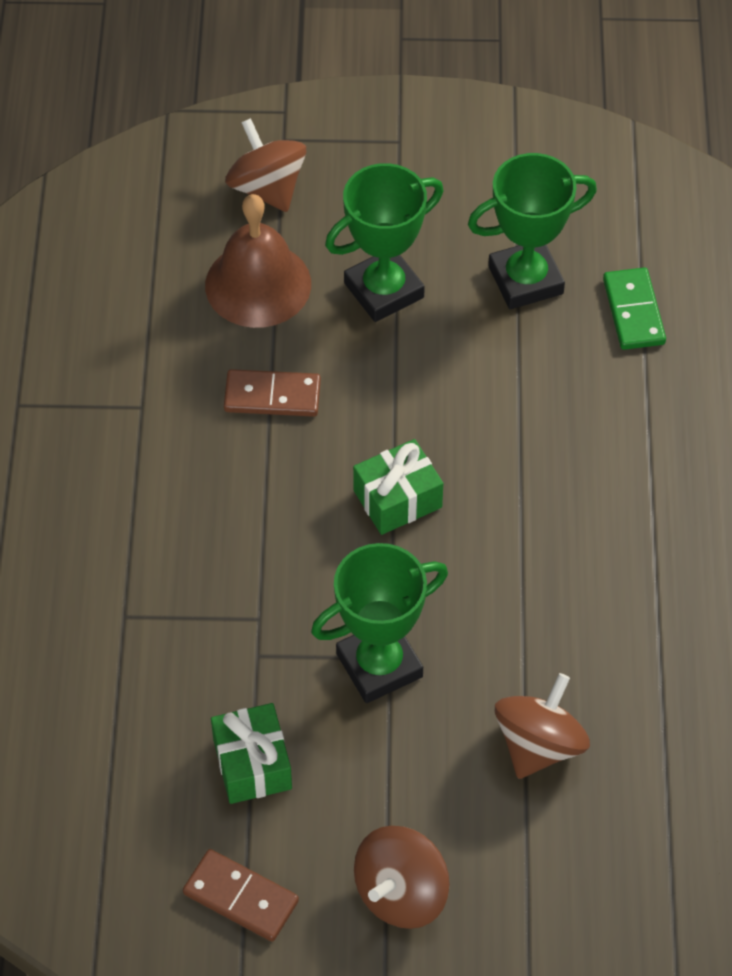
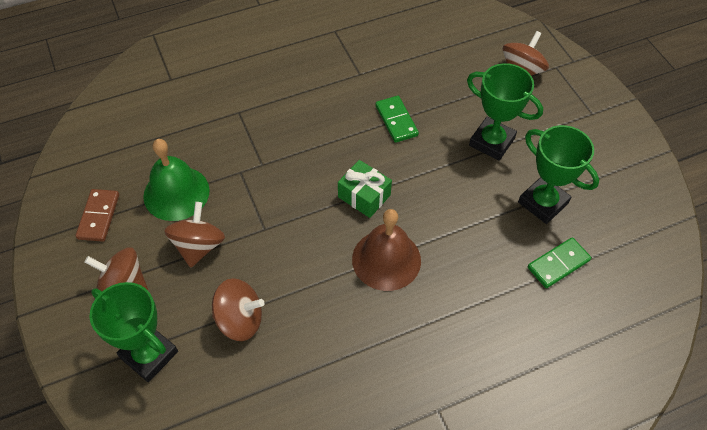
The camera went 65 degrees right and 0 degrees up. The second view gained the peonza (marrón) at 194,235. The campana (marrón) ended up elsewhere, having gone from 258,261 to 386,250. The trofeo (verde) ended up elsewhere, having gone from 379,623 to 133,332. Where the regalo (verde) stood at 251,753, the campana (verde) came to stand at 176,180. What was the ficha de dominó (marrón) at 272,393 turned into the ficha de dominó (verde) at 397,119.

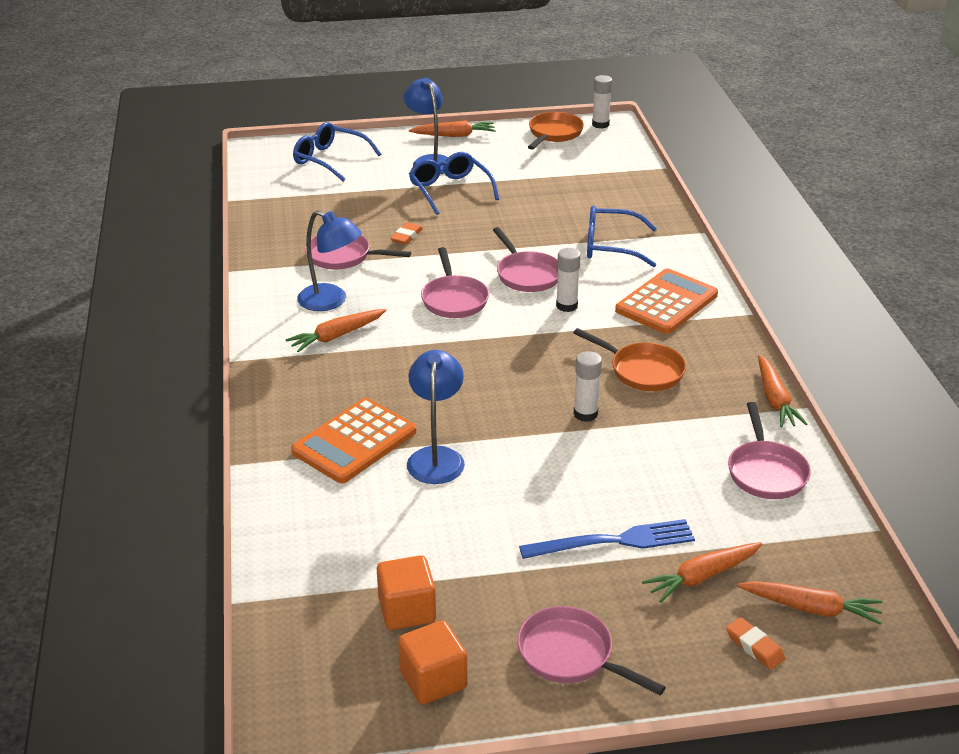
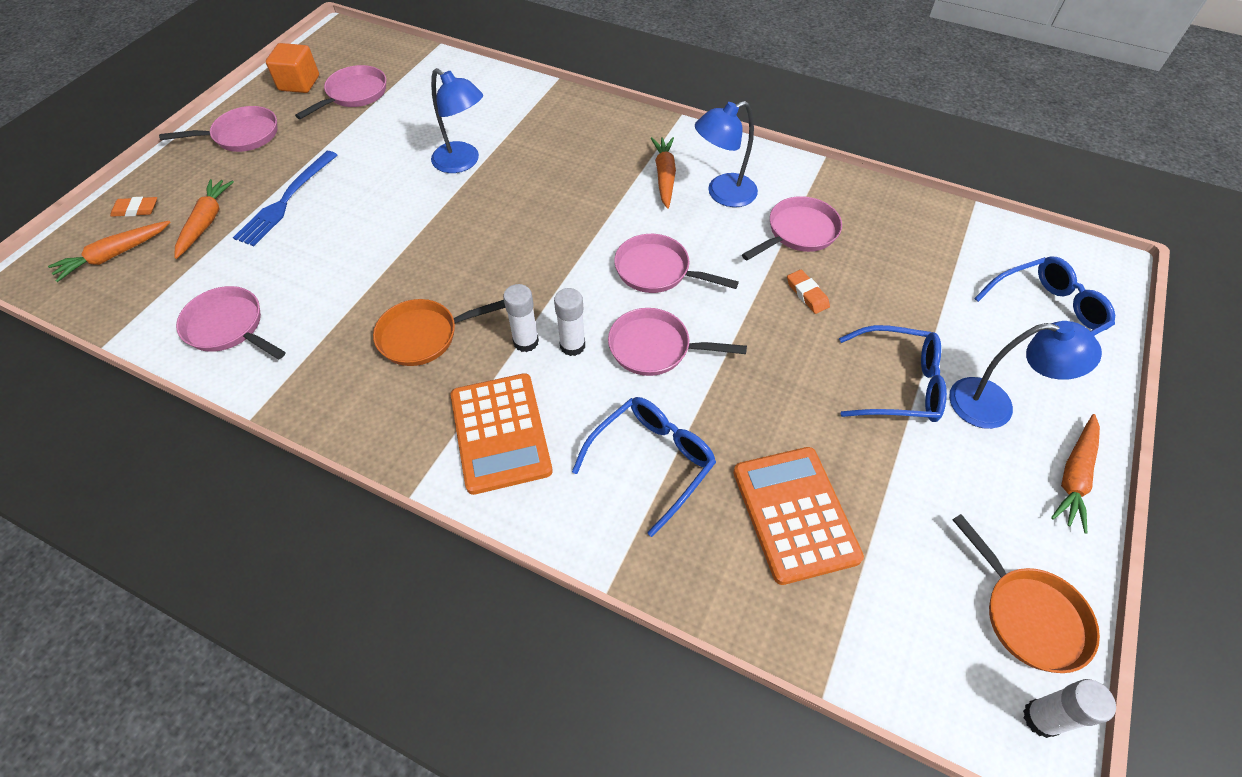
The camera went 125 degrees right and 20 degrees up. The second view lost the zanahoria (naranja) at 783,391. The calculadora (naranja) ended up elsewhere, having gone from 353,440 to 798,516. The barra de pegamento (blanco) ended up elsewhere, having gone from 588,386 to 521,318. Where the cubo (naranja) stood at 406,592, the sartén (rosa) came to stand at 340,92.

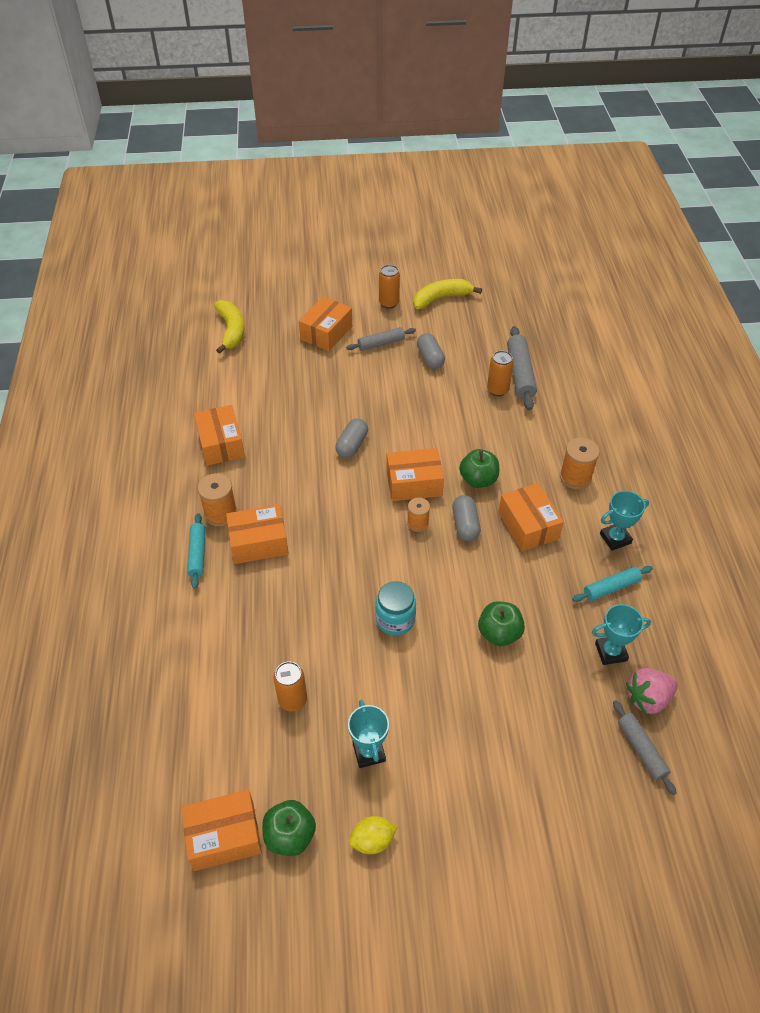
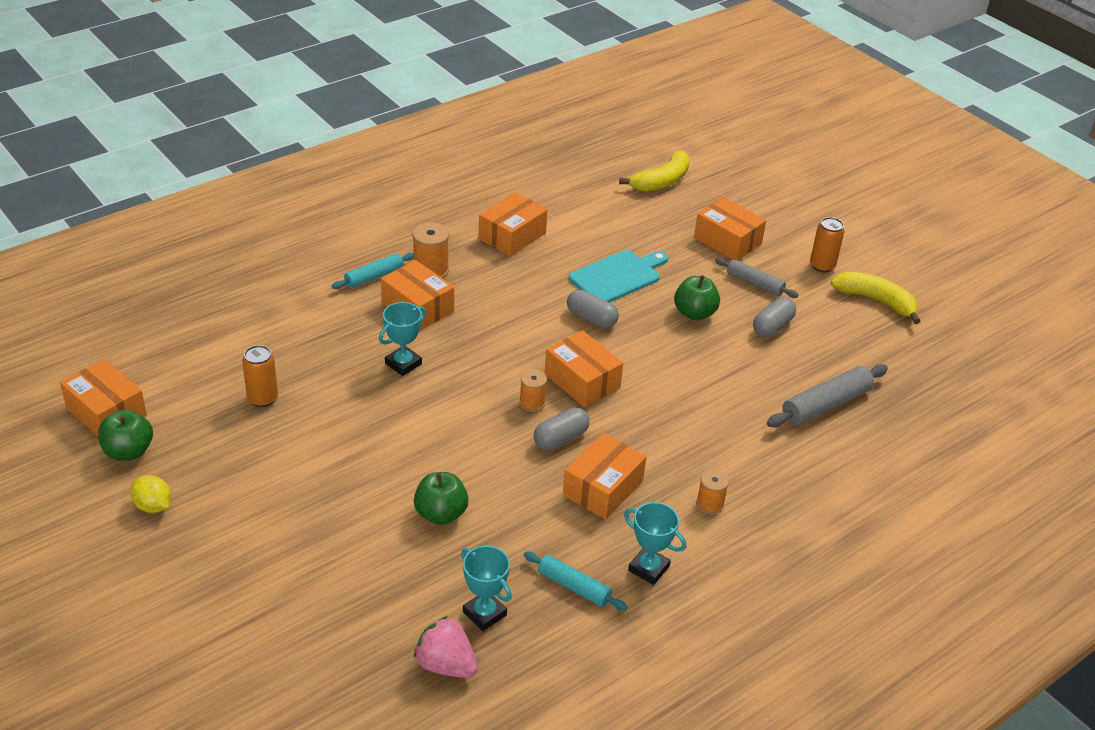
The camera went 55 degrees right and 10 degrees down. The second view lost the tarro (turquesa) at 395,608. The second view lost the lata (naranja) at 500,373. The second view lost the rodillo (gris) at 644,747. The second view gained the tabla de cortar (turquesa) at 618,276. The trofeo (turquesa) ended up elsewhere, having gone from 368,734 to 402,339. The manzana (verde) ended up elsewhere, having gone from 479,468 to 697,297. The caja (naranja) at 325,324 ended up facing another way, 45 degrees clockwise from before. The cápsula (gris) at 351,438 ended up facing another way, 45 degrees clockwise from before. The size of the carrete (naranja) at 580,463 changed by a factor of 0.65.

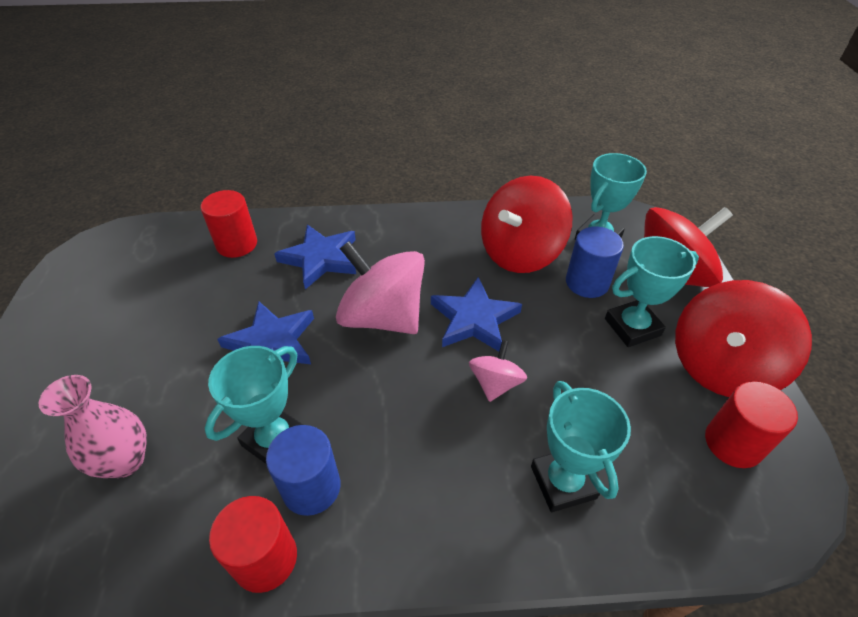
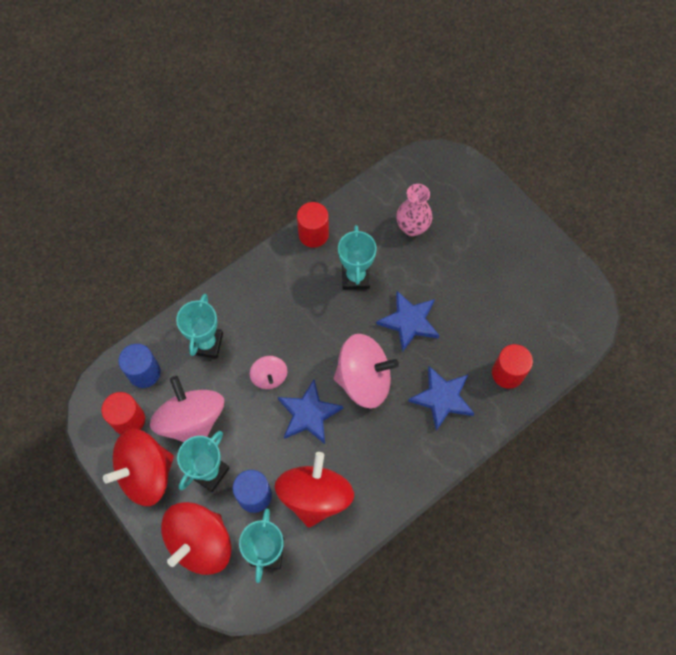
The camera went 145 degrees right and 20 degrees up. The second view gained the peonza (rosa) at 187,409. The cilindro (azul) ended up elsewhere, having gone from 303,470 to 139,366. The trofeo (turquesa) at 581,446 ended up facing another way, 60 degrees clockwise from before. The peonza (rojo) at 743,338 ended up facing another way, 135 degrees counterclockwise from before.

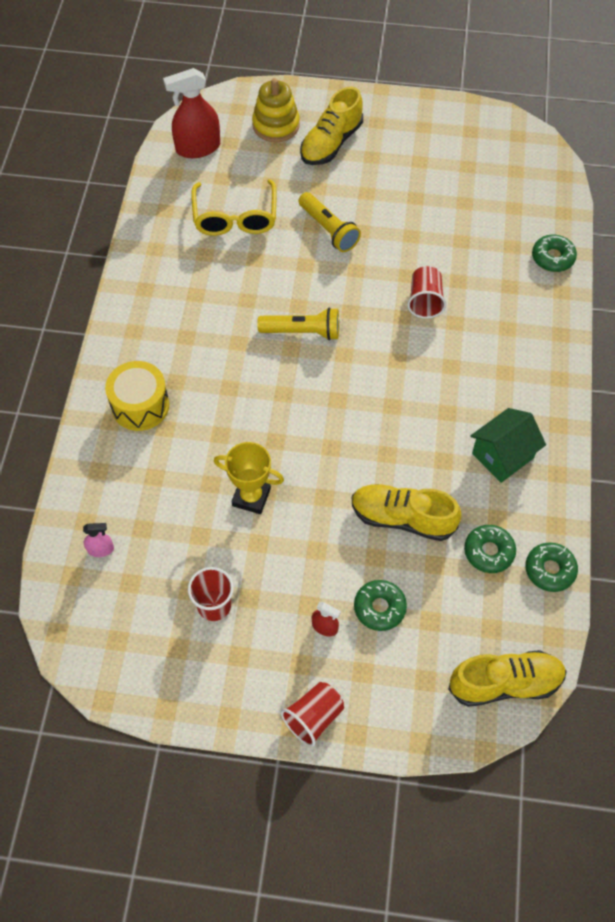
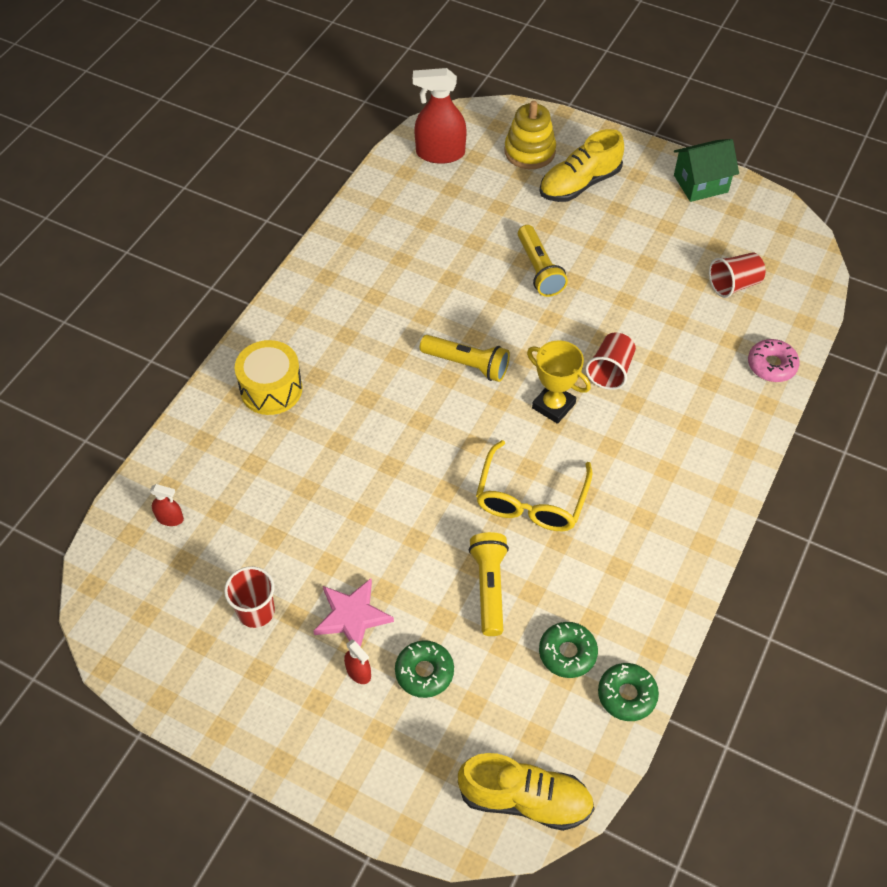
The camera went 20 degrees right and 5 degrees down. The second view gained the estrella (rosa) at 353,613. The gafas (amarillo) ended up elsewhere, having gone from 234,207 to 534,485. The trofeo (amarillo) ended up elsewhere, having gone from 249,478 to 559,382. The vaso (rojo) ended up elsewhere, having gone from 312,714 to 737,275. The casa (verde) ended up elsewhere, having gone from 508,445 to 706,170. Where the zapato (amarillo) stood at 406,512, the lámpara de mano (amarillo) came to stand at 489,584. What was the pulverizador (rosa) at 98,540 turned into the pulverizador (rojo) at 167,505. What was the rosquilla (verde) at 554,253 turned into the rosquilla (rosa) at 774,360.

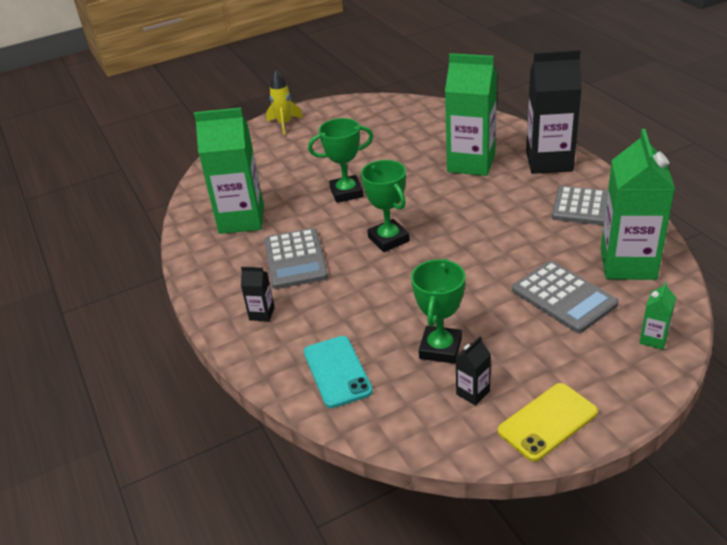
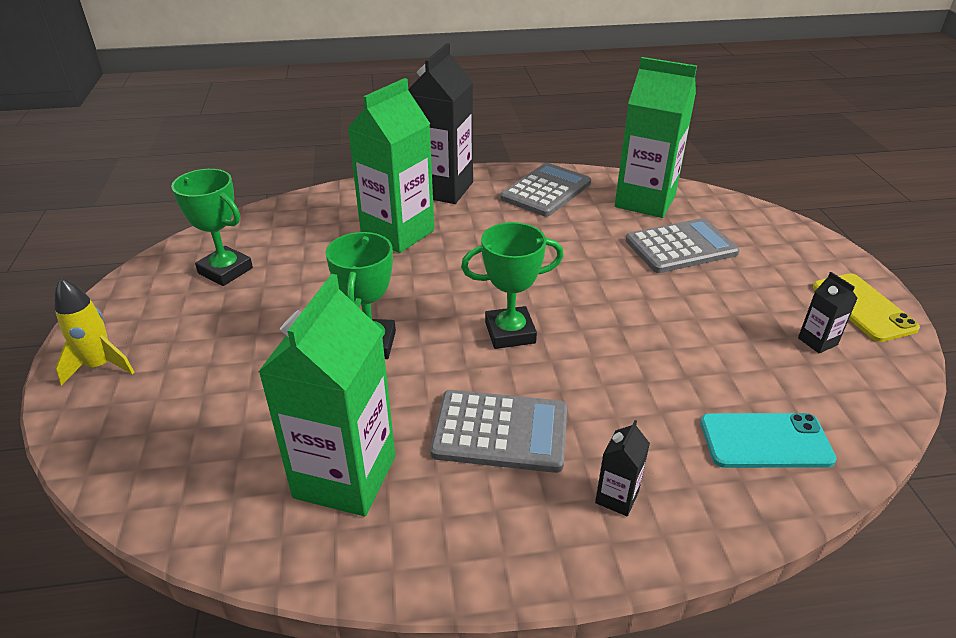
The camera went 75 degrees left and 0 degrees up. The second view lost the cartón de leche (verde) at 657,316. The trofeo (verde) ended up elsewhere, having gone from 438,311 to 212,227.

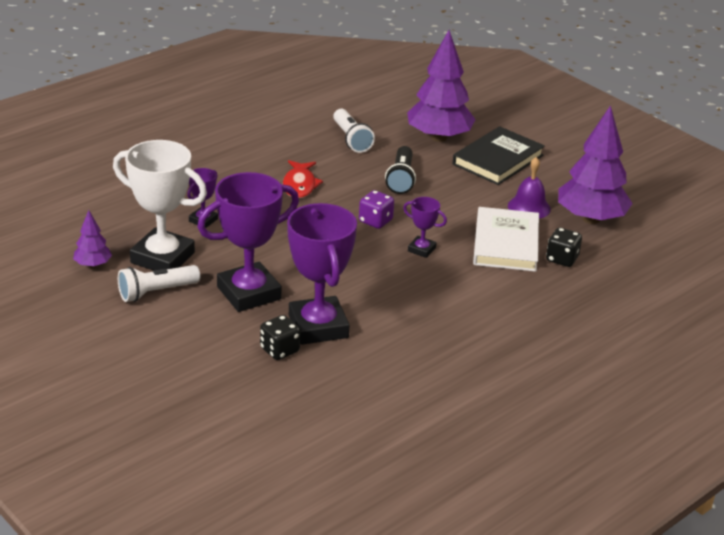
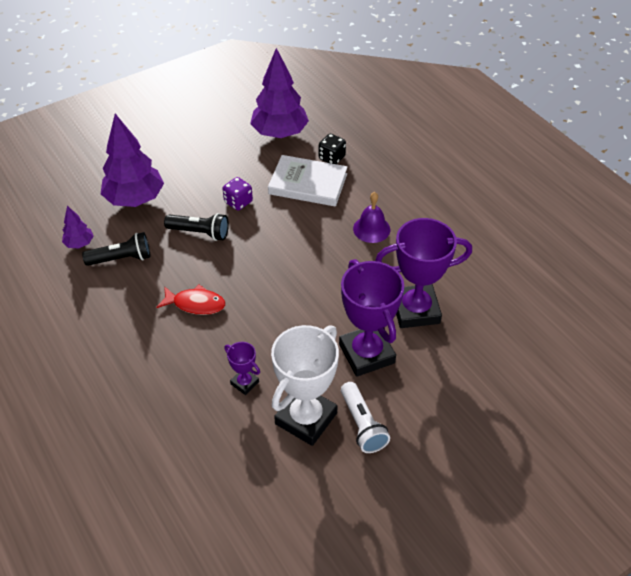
The camera went 80 degrees left and 15 degrees up. The second view lost the dado (negro) at 280,337. The second view lost the trofeo (morado) at 425,227. The second view lost the libro (negro) at 499,155. The árbol (morado) ended up elsewhere, having gone from 92,239 to 78,227. The dado (morado) ended up elsewhere, having gone from 376,209 to 238,194. The campana (morado) ended up elsewhere, having gone from 529,188 to 371,217. What was the lámpara de mano (blanco) at 354,131 turned into the lámpara de mano (negro) at 116,249.

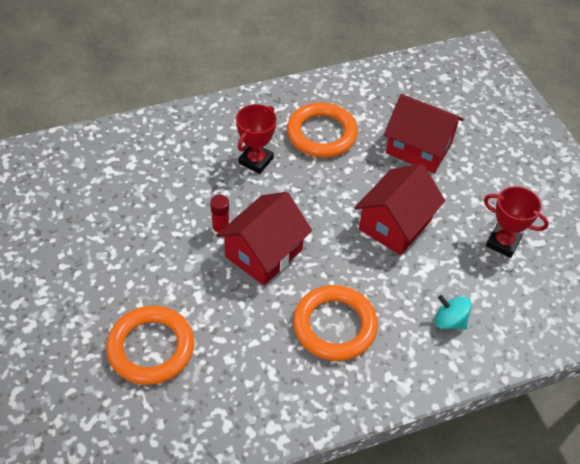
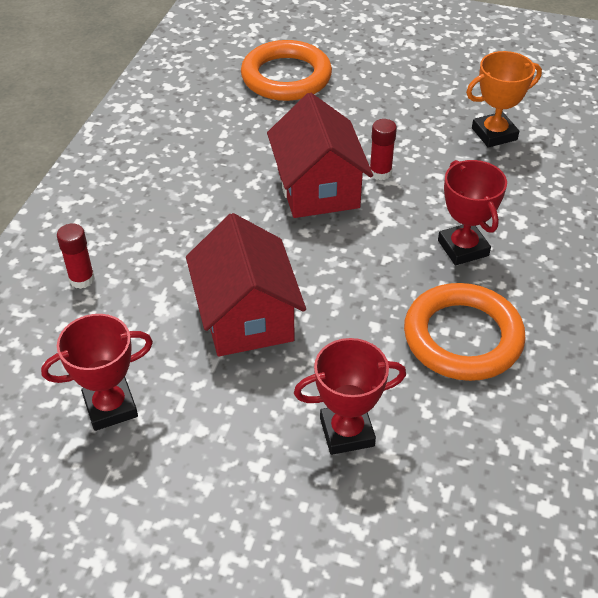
The camera went 130 degrees right and 5 degrees down. The second view lost the anillo (naranja) at 335,323. The second view gained the trofeo (naranja) at 504,99. Where the casa (rojo) stood at 424,133, the trofeo (rojo) came to stand at 350,396. Where the peonza (turquesa) stood at 453,312, the barra de pegamento (rojo) came to stand at 76,256.

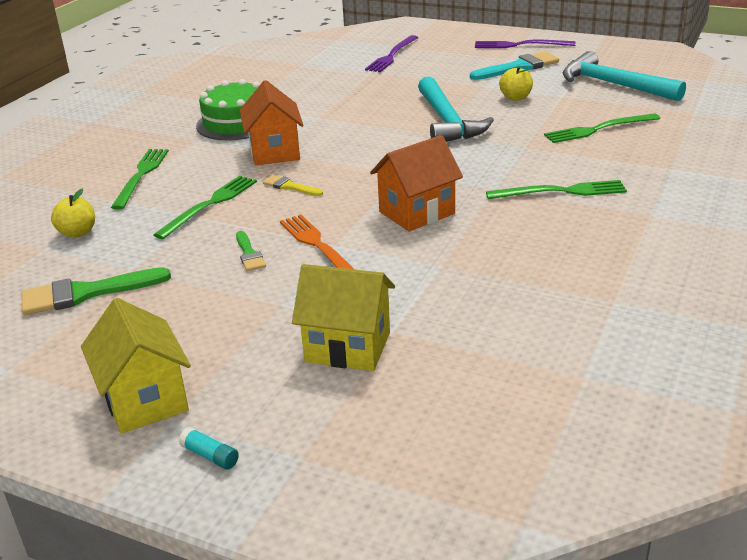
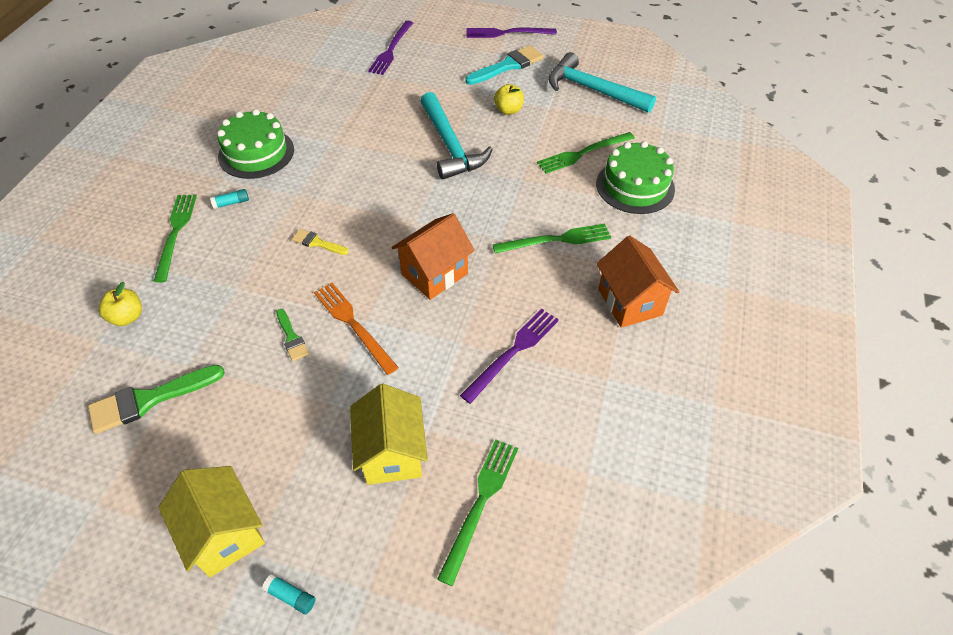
The camera went 10 degrees left and 20 degrees up. The second view gained the barra de pegamento (turquesa) at 229,199. The second view gained the tenedor (morado) at 509,356. The second view gained the tarta (verde) at 635,177. The tenedor (verde) ended up elsewhere, having gone from 205,207 to 477,512. The casa (naranja) ended up elsewhere, having gone from 272,122 to 637,282. The casa (amarillo) at 343,317 ended up facing another way, 75 degrees clockwise from before.

